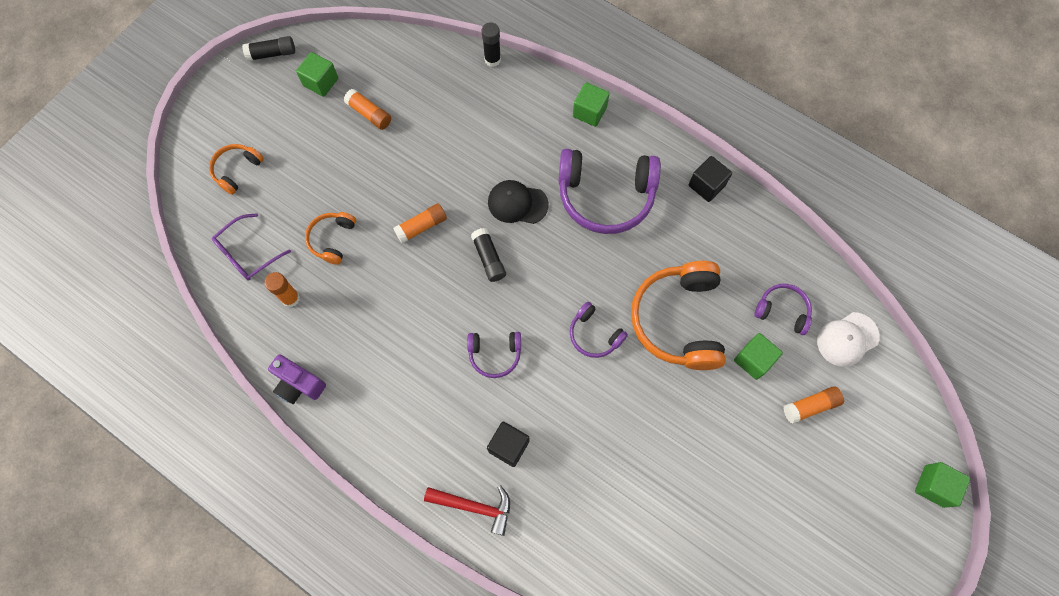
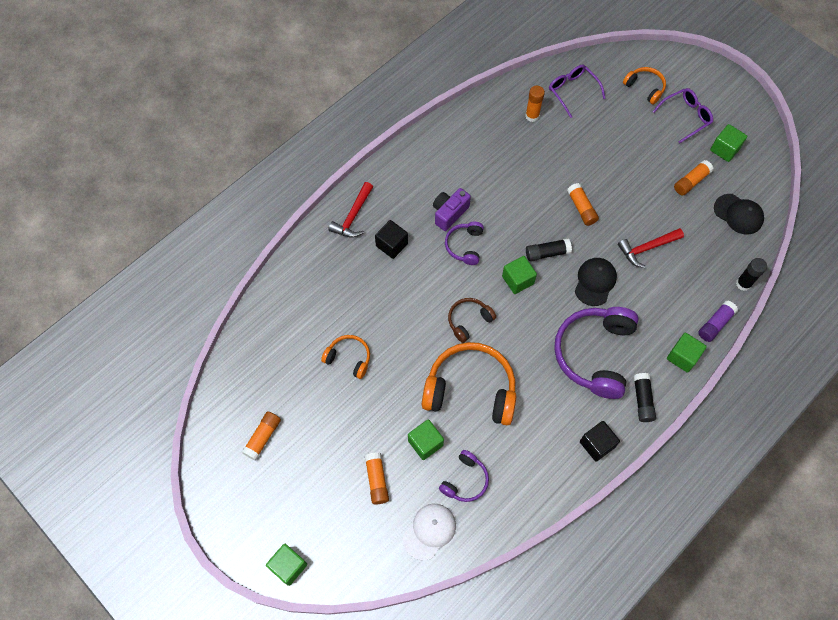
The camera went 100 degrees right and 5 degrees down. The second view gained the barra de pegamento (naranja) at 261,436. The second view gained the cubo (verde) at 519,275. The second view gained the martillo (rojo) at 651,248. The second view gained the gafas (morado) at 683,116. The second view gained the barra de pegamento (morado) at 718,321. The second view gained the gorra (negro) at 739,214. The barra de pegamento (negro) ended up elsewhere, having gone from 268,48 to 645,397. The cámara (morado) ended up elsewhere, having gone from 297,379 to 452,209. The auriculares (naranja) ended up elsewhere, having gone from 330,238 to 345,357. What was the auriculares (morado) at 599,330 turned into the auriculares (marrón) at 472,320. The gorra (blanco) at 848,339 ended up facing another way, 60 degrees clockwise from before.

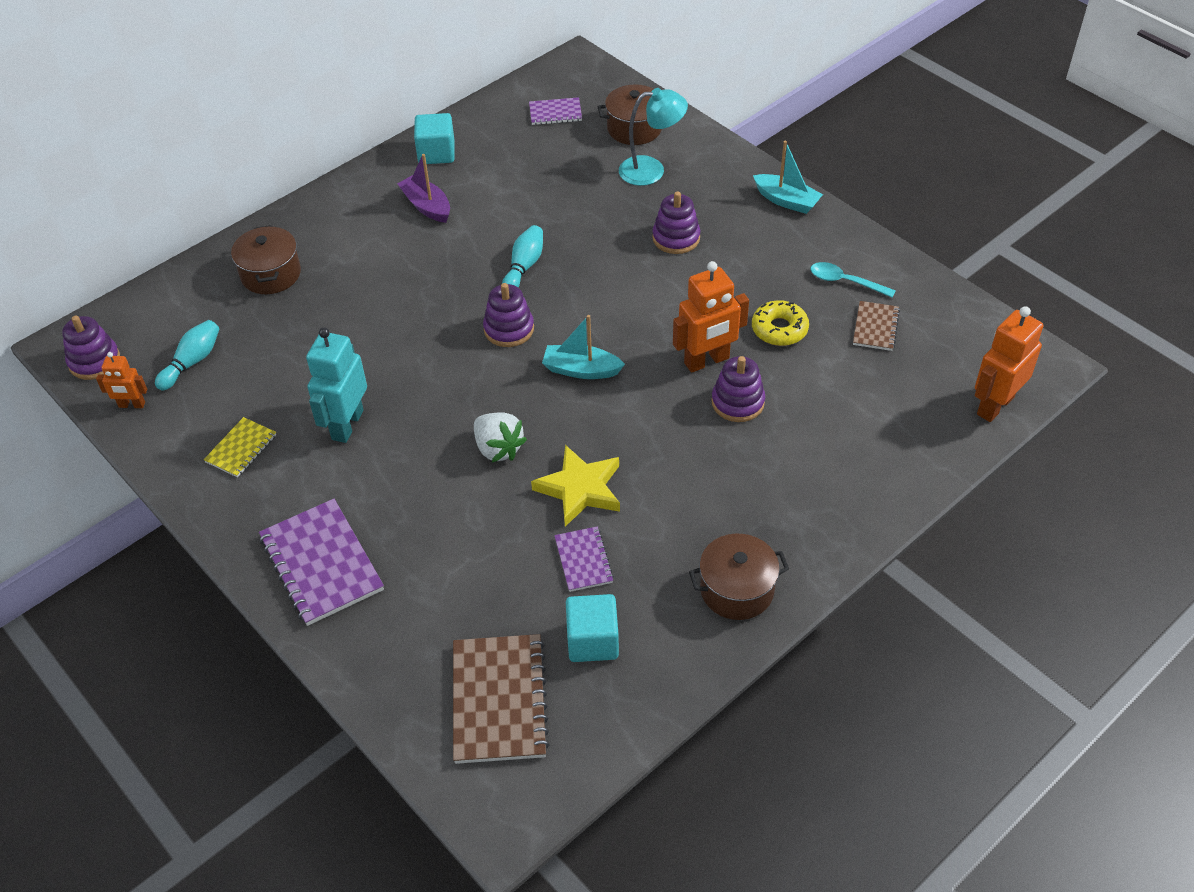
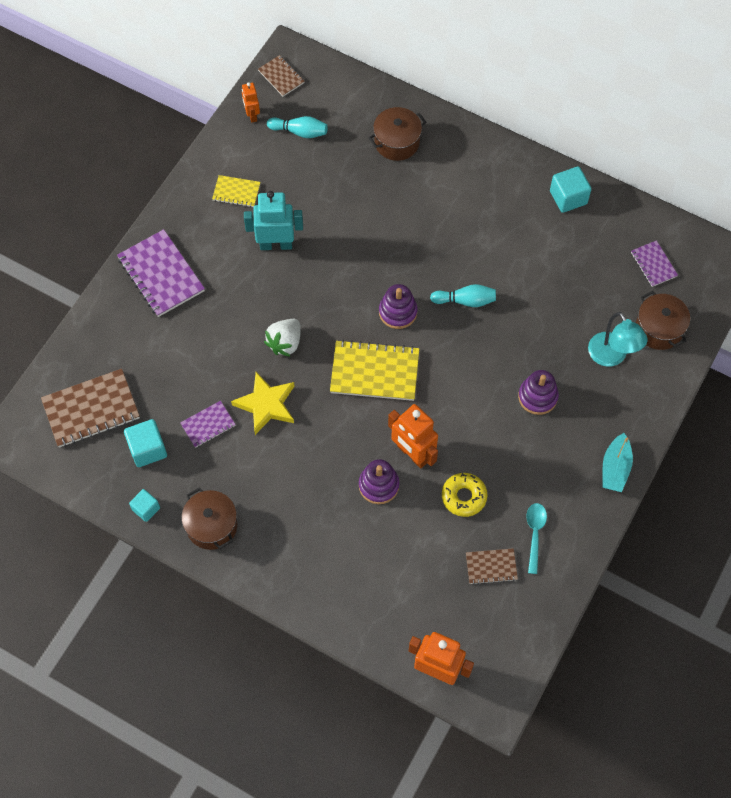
The camera went 70 degrees right and 15 degrees up. The second view lost the barco (morado) at 423,188. The second view gained the cubo (turquesa) at 144,505. Where the juguete apilable (morado) stood at 91,348, the cuaderno (marrón) came to stand at 281,76. Where the barco (turquesa) stood at 583,347, the cuaderno (amarillo) came to stand at 374,370. The cuaderno (morado) at 321,562 ended up facing another way, 75 degrees counterclockwise from before.

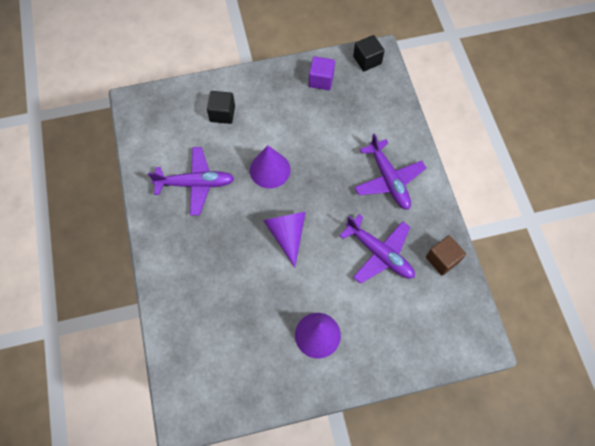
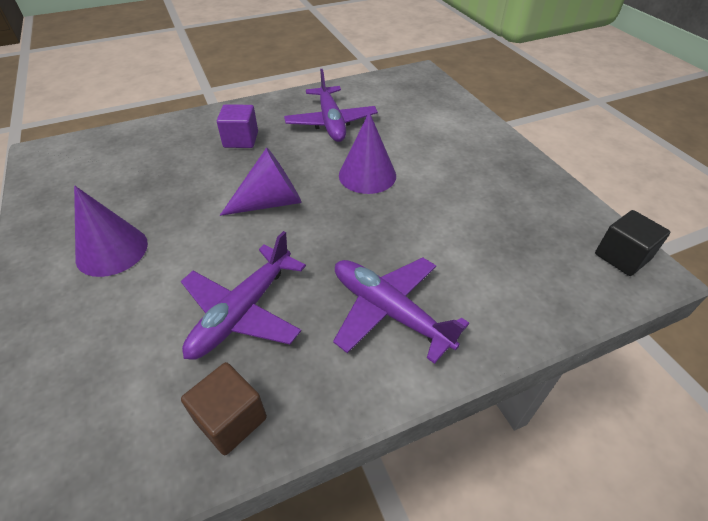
The camera went 80 degrees right and 20 degrees down. The second view lost the cubo (negro) at 221,107. The cubo (morado) ended up elsewhere, having gone from 322,73 to 237,126. The avión (morado) at 390,171 ended up facing another way, 75 degrees clockwise from before.

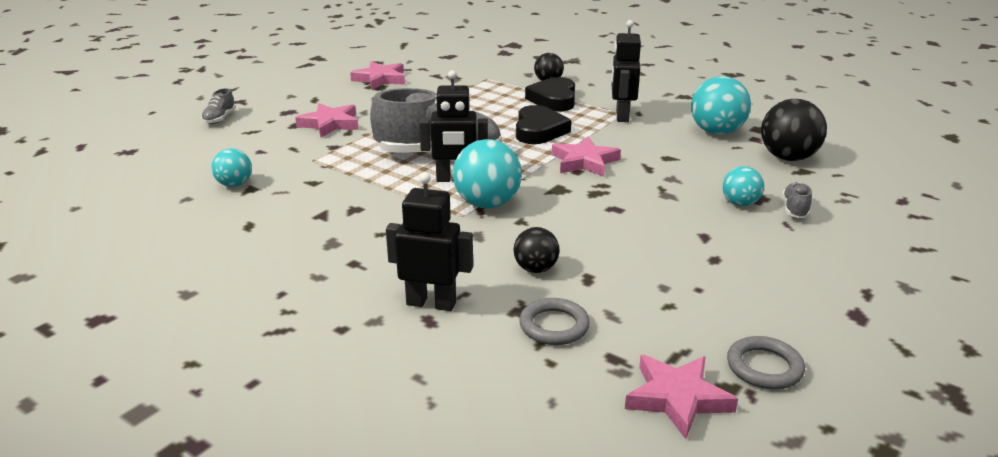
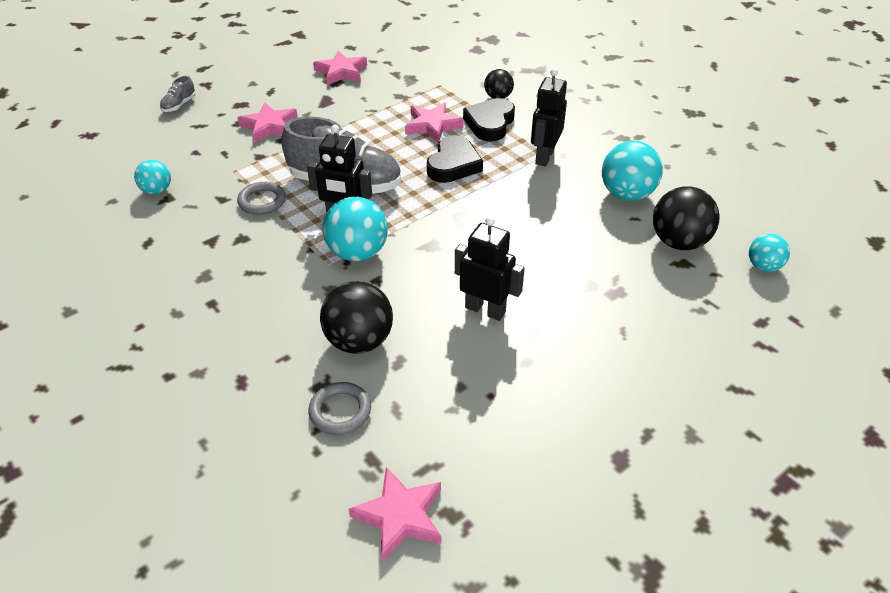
The camera went 15 degrees right and 15 degrees up. The second view lost the zapato (gris) at 797,200. The robot (negro) ended up elsewhere, having gone from 429,241 to 490,268. The estrella (rosa) ended up elsewhere, having gone from 586,157 to 434,122. The pelota (turquesa) ended up elsewhere, having gone from 743,186 to 769,253. The anillo (gris) ended up elsewhere, having gone from 766,362 to 261,198. The size of the pelota (negro) at 536,250 changed by a factor of 1.70.

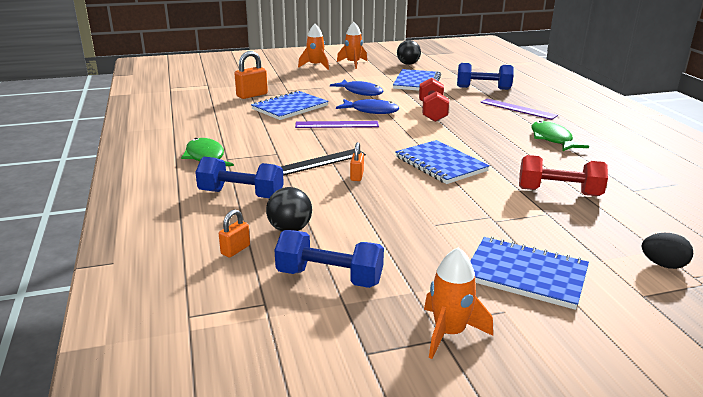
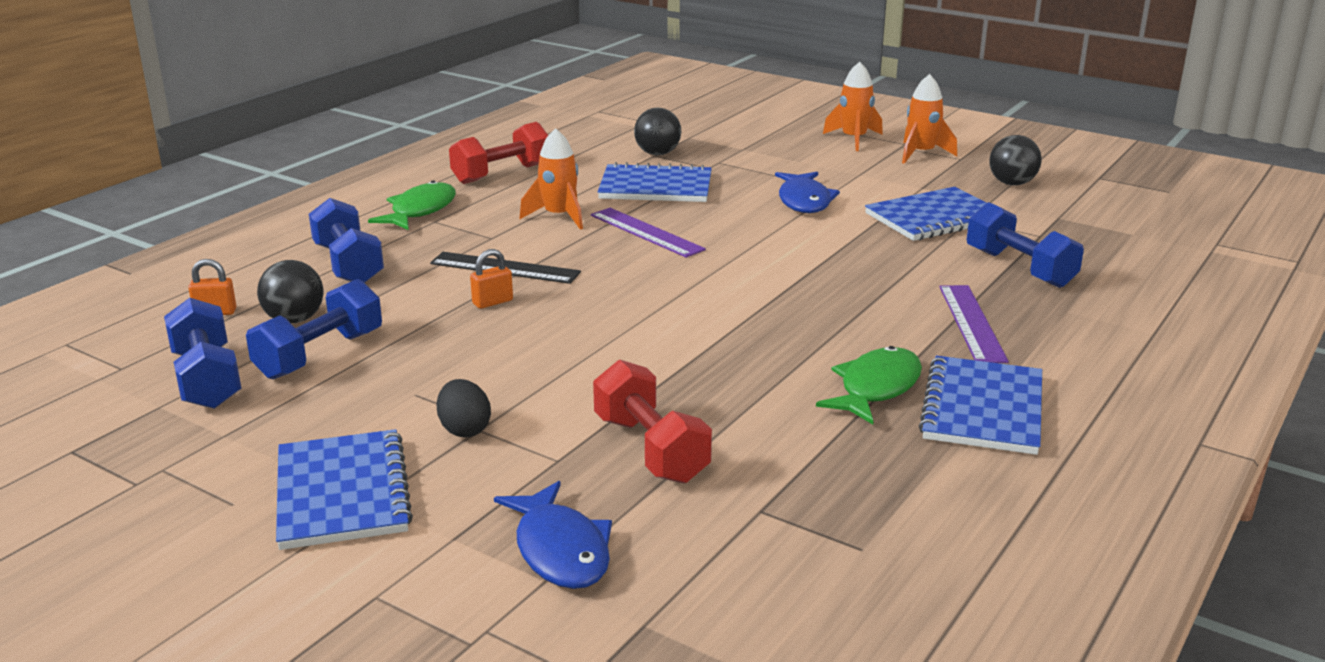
The camera went 50 degrees right and 0 degrees up. The second view gained the mancuerna (azul) at 314,329. The pez (azul) ended up elsewhere, having gone from 367,106 to 553,535. The cuaderno (azul) ended up elsewhere, having gone from 442,162 to 980,405. The mancuerna (rojo) ended up elsewhere, having gone from 434,100 to 498,153. The cohete (naranja) ended up elsewhere, having gone from 458,303 to 551,179. The huevo (negro) ended up elsewhere, having gone from 667,251 to 463,408. Where the candado (naranja) stood at 251,75, the pelota (negro) came to stand at 657,131.

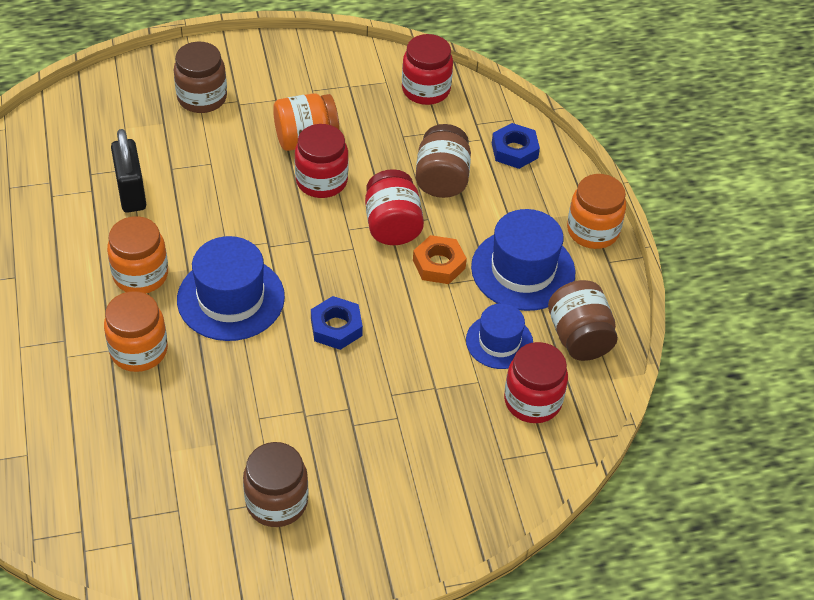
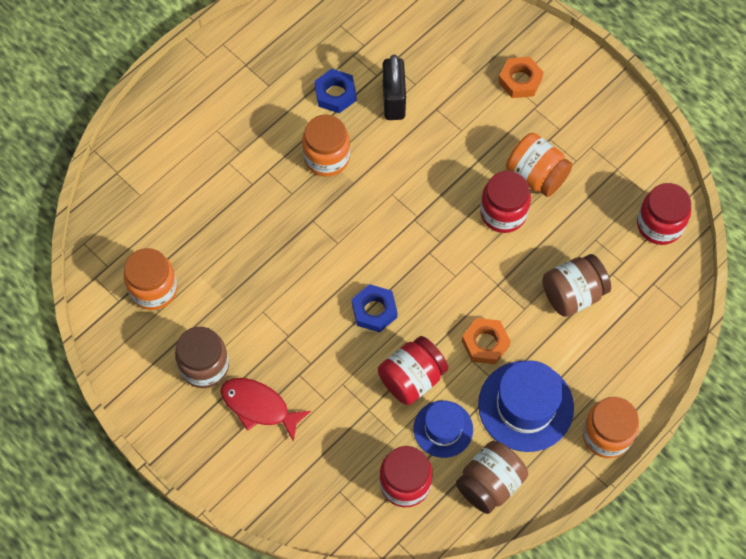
The camera went 60 degrees right and 15 degrees up. The second view lost the sombrero (azul) at 231,288. The second view gained the pez (rojo) at 266,410. The tarro (naranja) ended up elsewhere, having gone from 136,331 to 150,279. The tarro (rojo) ended up elsewhere, having gone from 394,207 to 413,370. The tuerca (azul) ended up elsewhere, having gone from 516,146 to 335,91. Where the tarro (marrón) stood at 200,77, the tuerca (naranja) came to stand at 521,77. The candado (negro) at 128,171 ended up facing another way, 45 degrees counterclockwise from before.

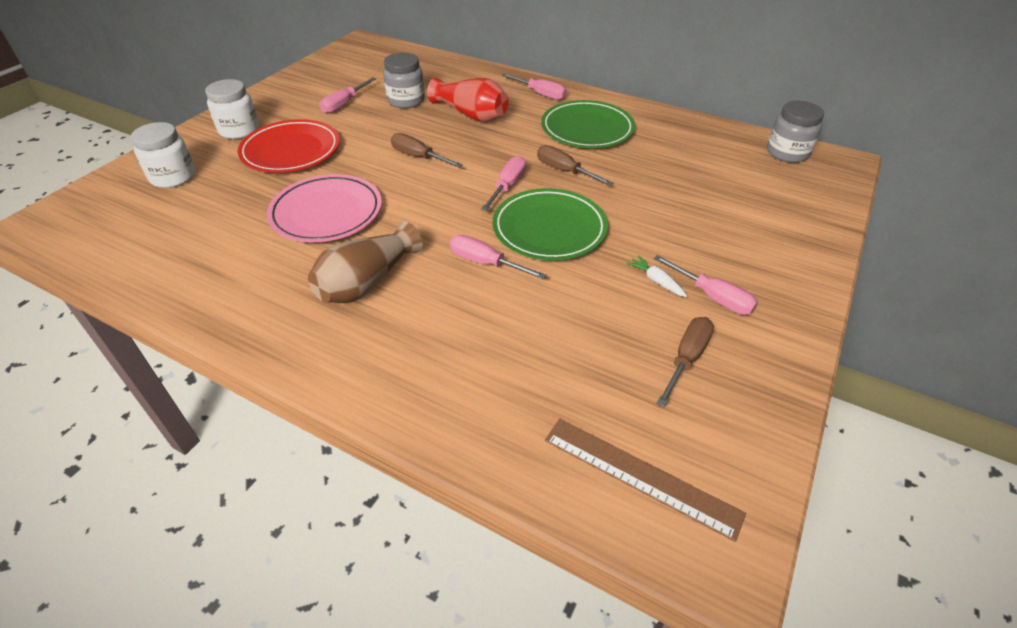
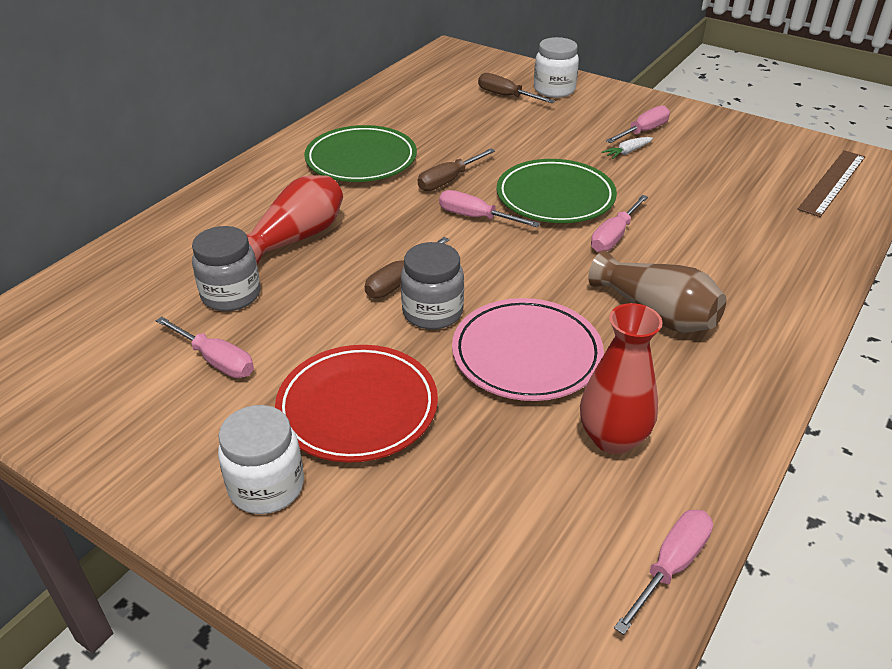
The camera went 85 degrees left and 5 degrees down. The second view gained the florero (rojo) at 621,378. The tarro (blanco) ended up elsewhere, having gone from 163,155 to 556,67. The destornillador (rosa) ended up elsewhere, having gone from 534,86 to 663,572. The destornillador (marrón) ended up elsewhere, having gone from 685,362 to 516,88. The tarro (gris) ended up elsewhere, having gone from 795,132 to 432,286.

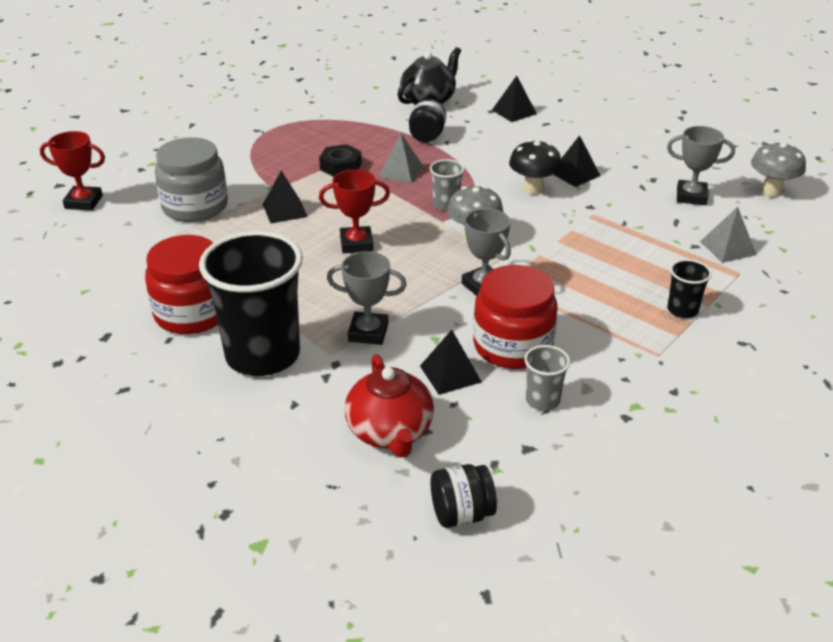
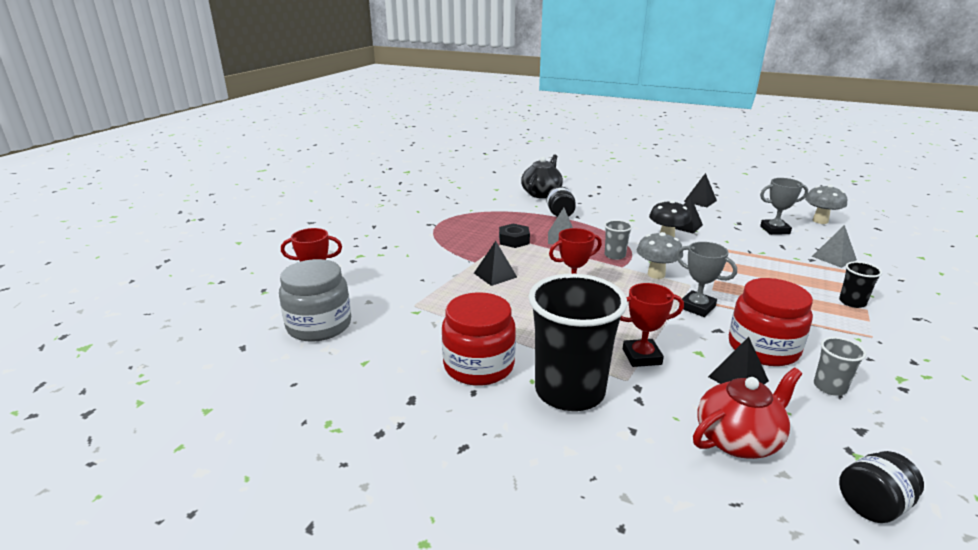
The camera went 15 degrees left and 10 degrees down. The tarro (gris) ended up elsewhere, having gone from 191,179 to 315,300. The pirámide (negro) ended up elsewhere, having gone from 514,99 to 700,190. What was the trofeo (gris) at 366,298 turned into the trofeo (rojo) at 652,325. The tetera (rojo) at 389,406 ended up facing another way, 90 degrees counterclockwise from before.

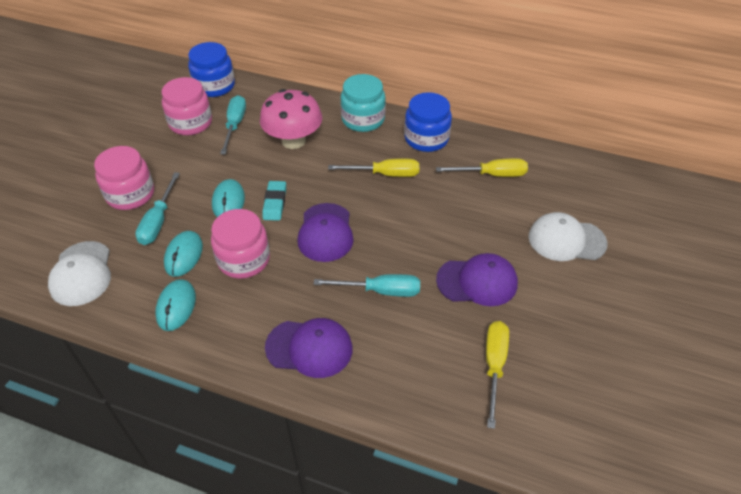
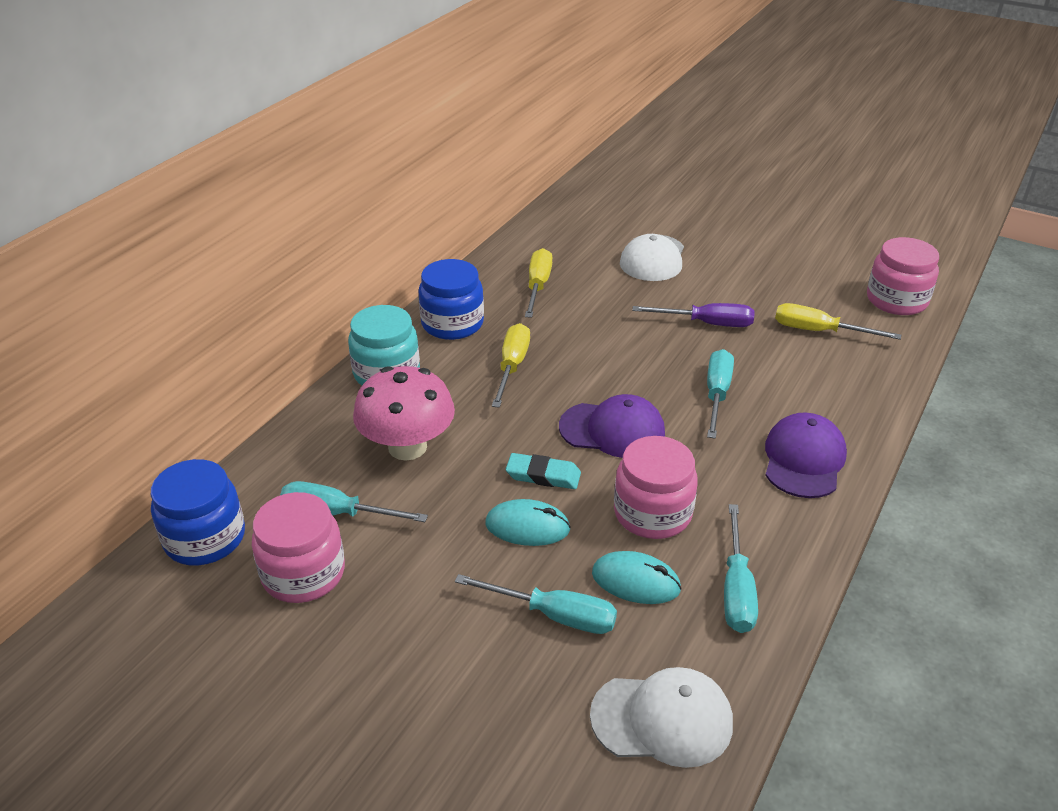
The camera went 80 degrees left and 10 degrees down. The tarro (rosa) ended up elsewhere, having gone from 124,178 to 903,276. Where the ratón (turquesa) stood at 175,305, the destornillador (turquesa) came to stand at 741,568. Where the gorra (morado) stood at 477,279, the destornillador (morado) came to stand at 693,315.

